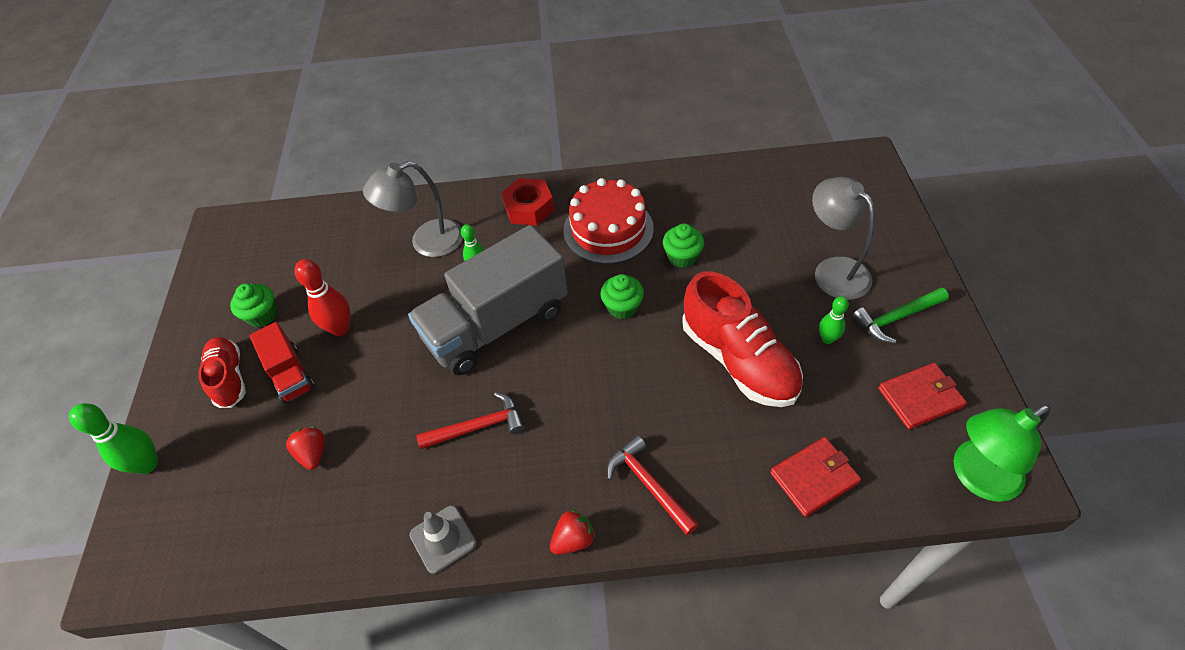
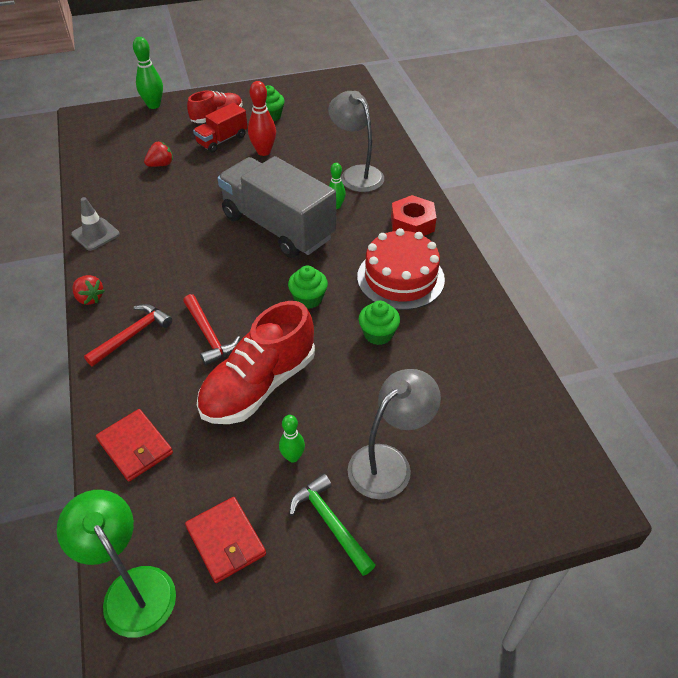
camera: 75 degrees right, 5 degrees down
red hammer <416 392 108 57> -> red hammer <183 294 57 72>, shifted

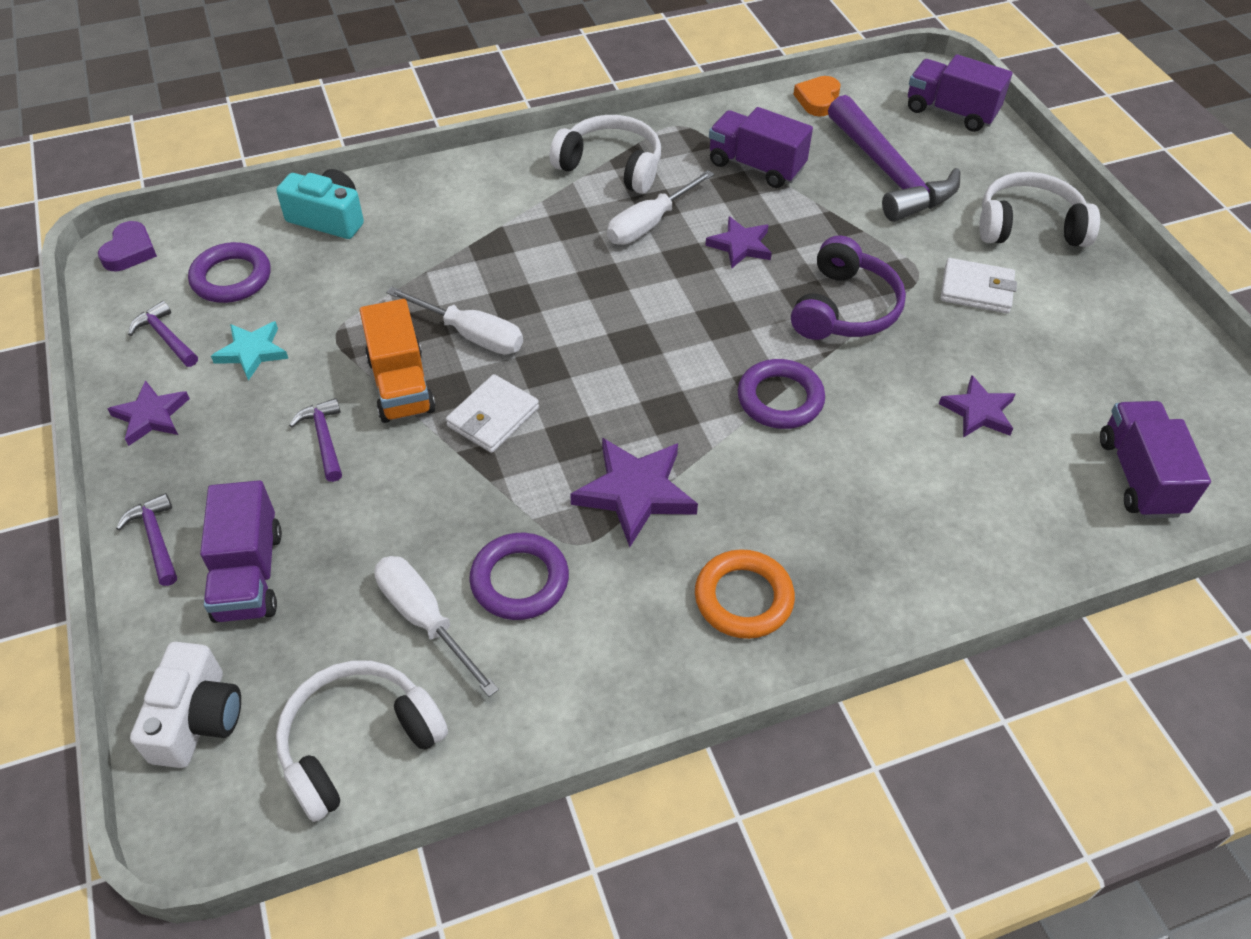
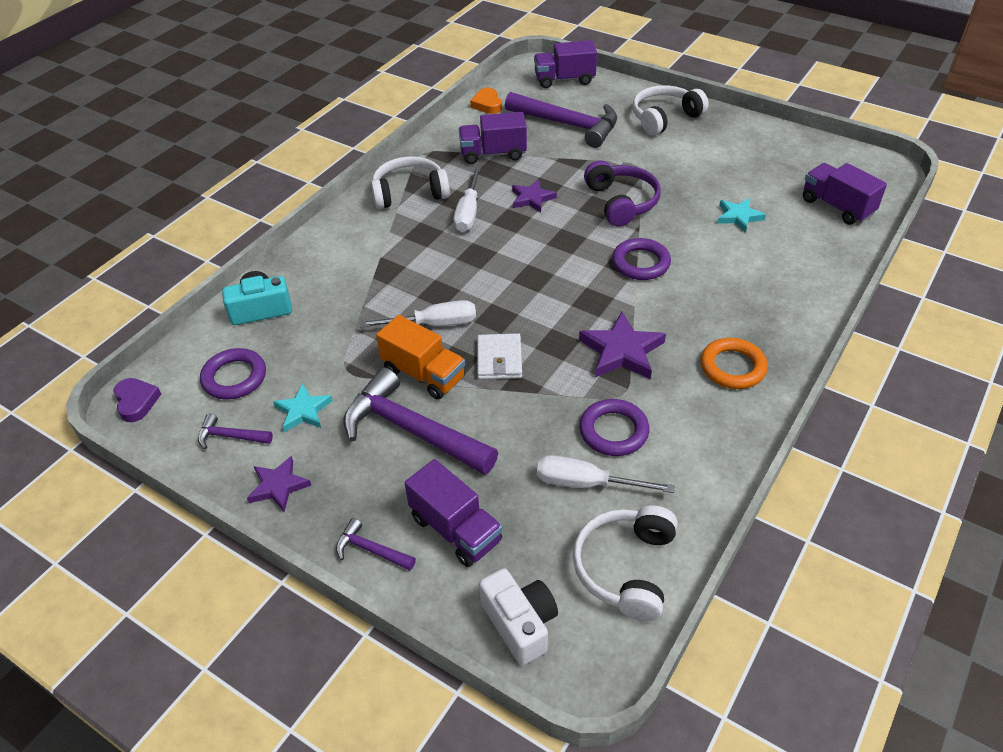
camera: 35 degrees left, 5 degrees down
white wallet <940 258 77 55> -> none
purple star <939 375 76 63> -> turquoise star <717 198 49 35>
purple hammer <289 398 53 84> -> purple hammer <344 367 154 108>, x2.20

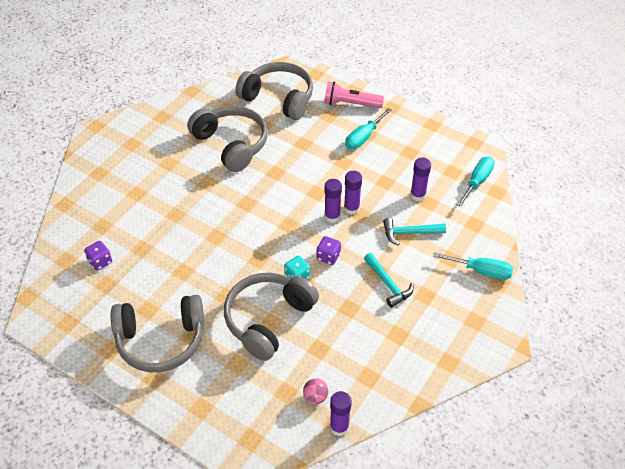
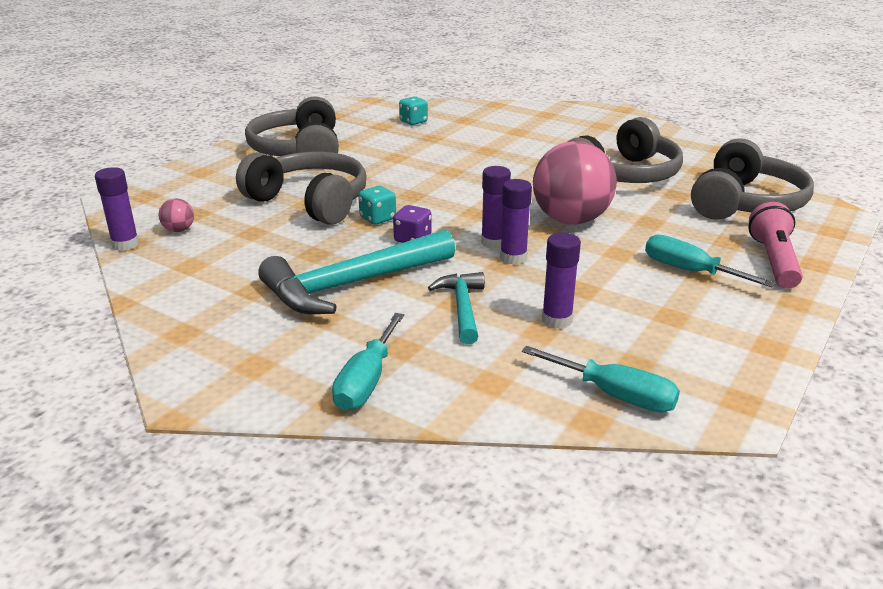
camera: 90 degrees right, 20 degrees down
purple dice <84 241 28 29> -> turquoise dice <399 96 29 29>
turquoise hammer <364 253 49 55> -> turquoise hammer <258 230 197 84>, x1.83
none -> pink ball <533 141 84 84>

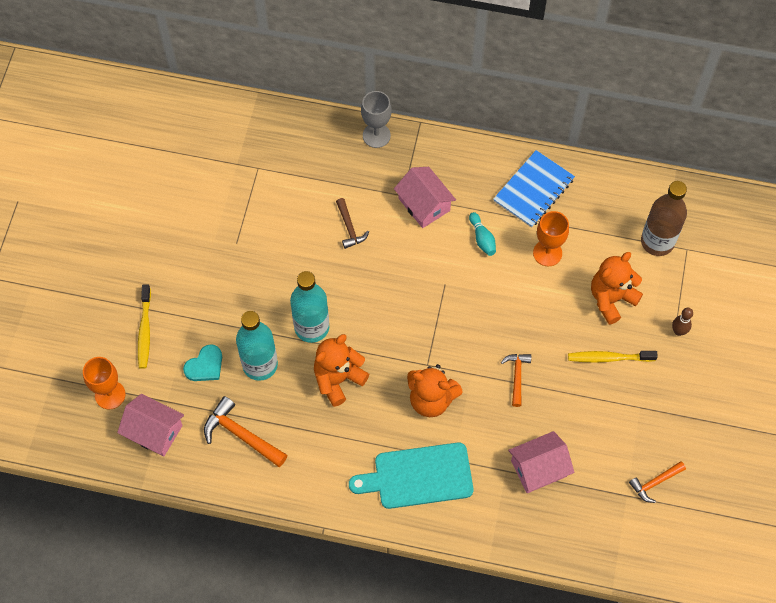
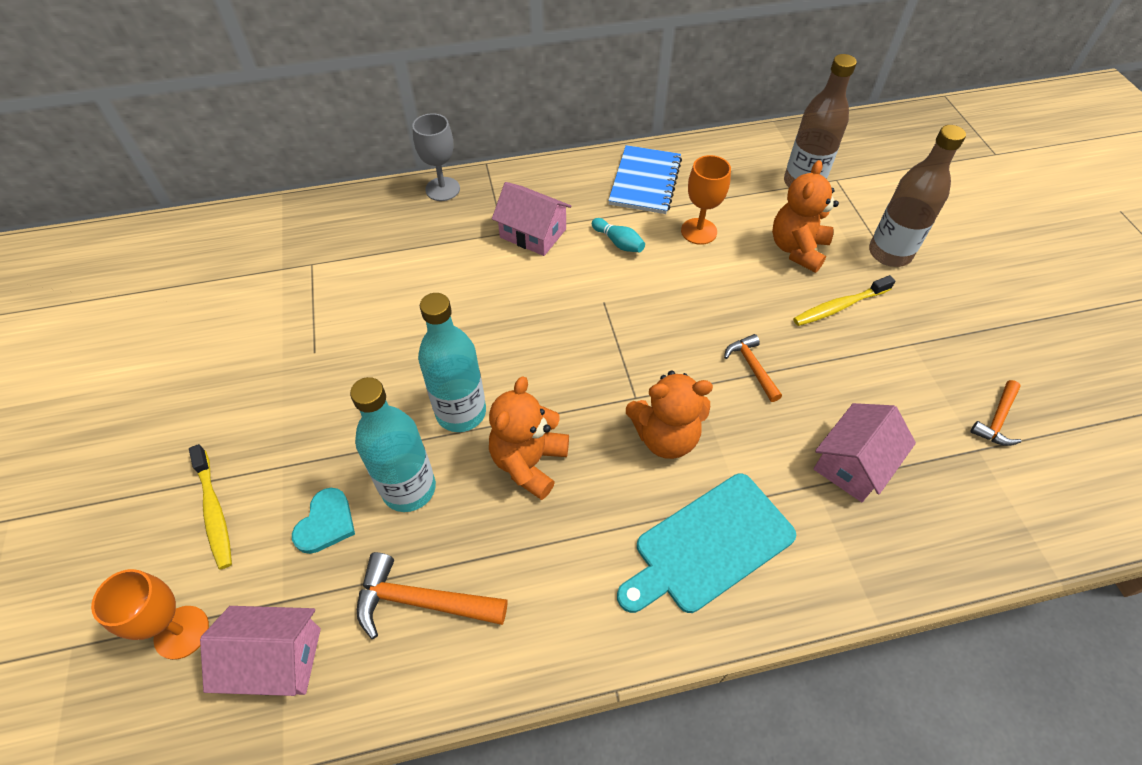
camera: 25 degrees left, 10 degrees down
brown hammer <336 198 33 51> -> none
brown bowling pin <672 308 21 28> -> brown bottle <869 125 97 142>

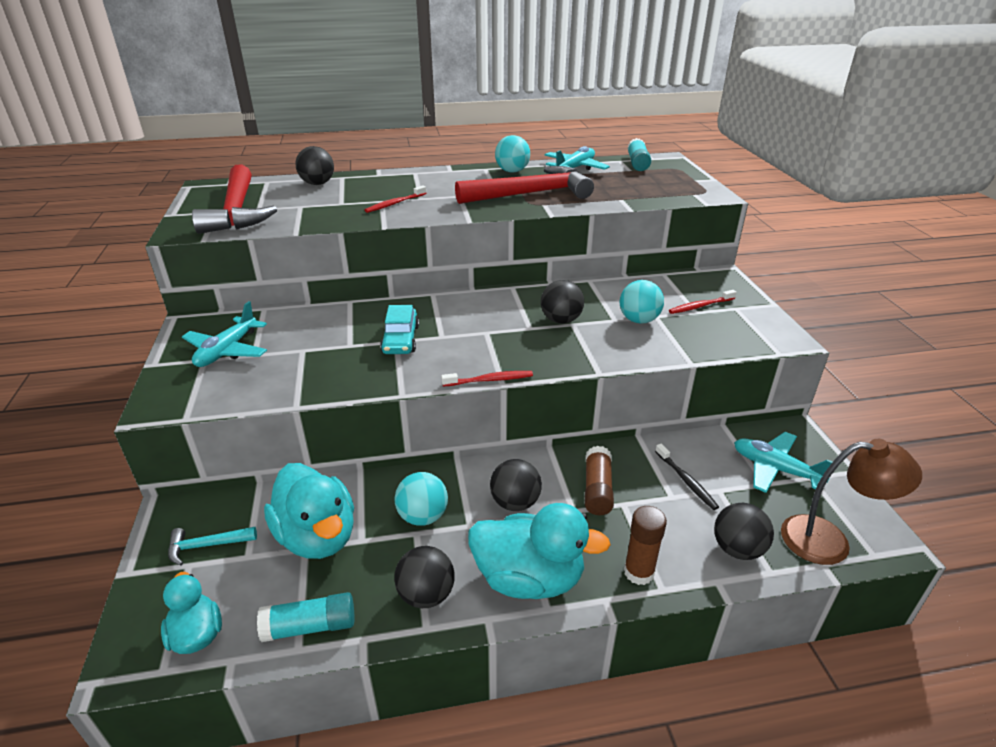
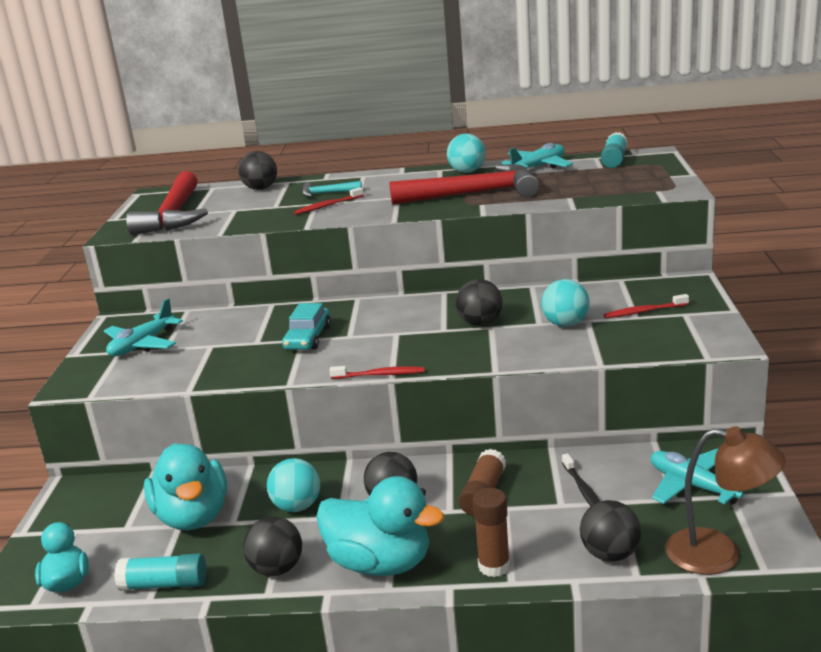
camera: 15 degrees right, 10 degrees down
turquoise hammer <168 527 89 38> -> turquoise hammer <302 181 60 16>, shifted

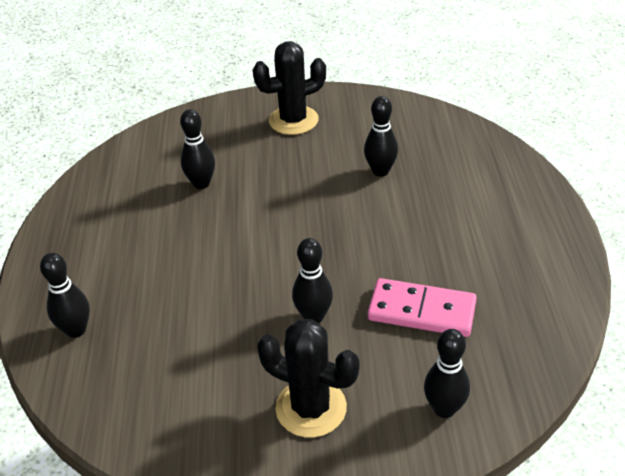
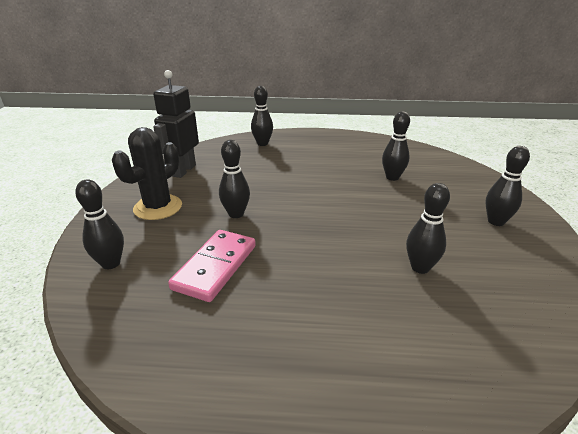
camera: 95 degrees right, 10 degrees down
black cactus <253 41 73 94> -> black bowling pin <485 146 45 80>
none -> black robot <153 70 46 108>

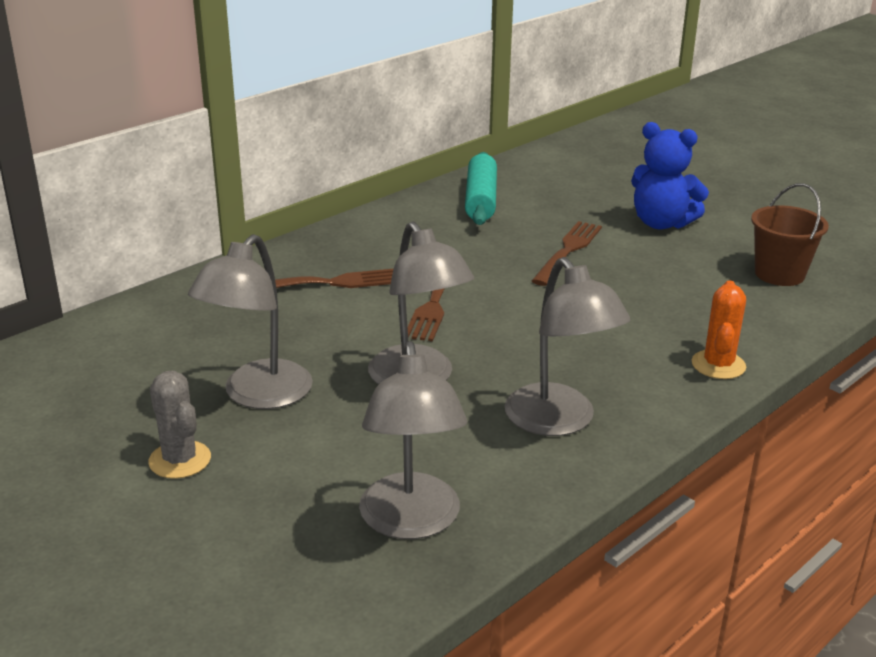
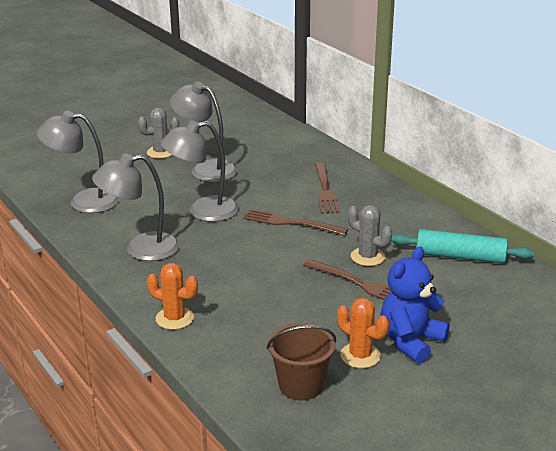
camera: 100 degrees right, 0 degrees up
none -> grey cactus <348 205 44 61>
none -> orange cactus <337 298 52 70>

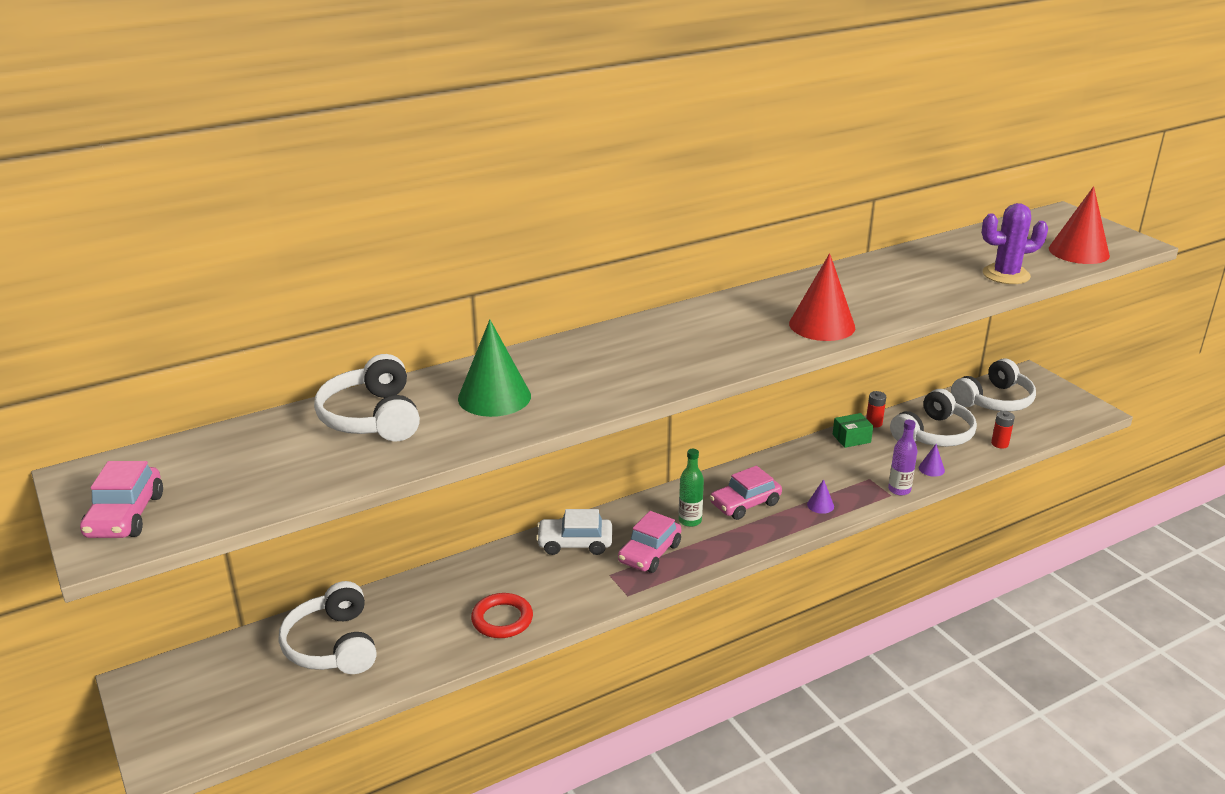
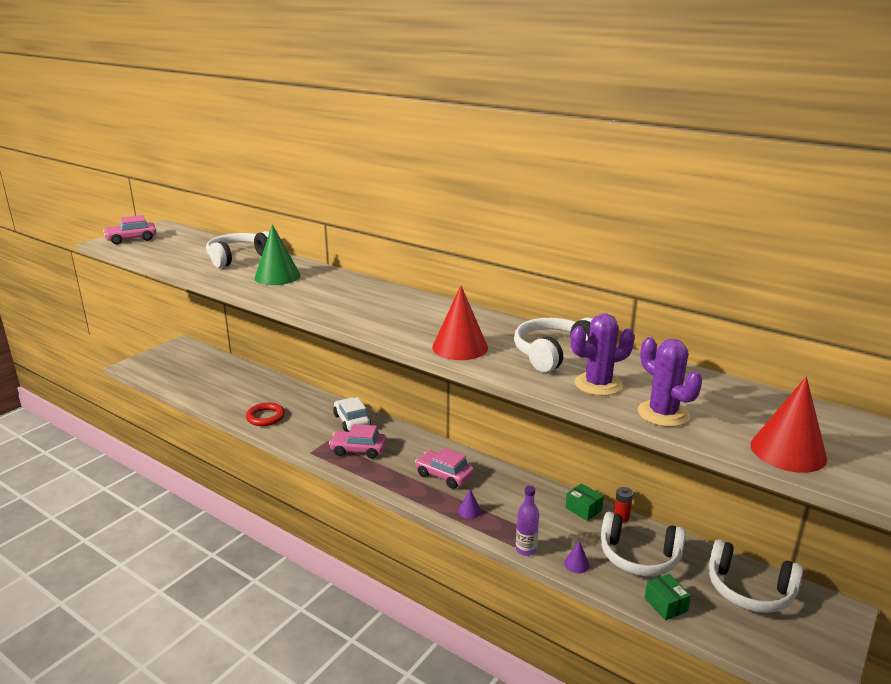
camera: 65 degrees right, 5 degrees down
red battery <991 411 24 37> -> green box <645 574 46 47>
green bottle <679 449 25 78> -> none
white headphones <279 581 98 93> -> white headphones <514 318 79 54>, shifted
none -> purple cactus <571 314 64 82>

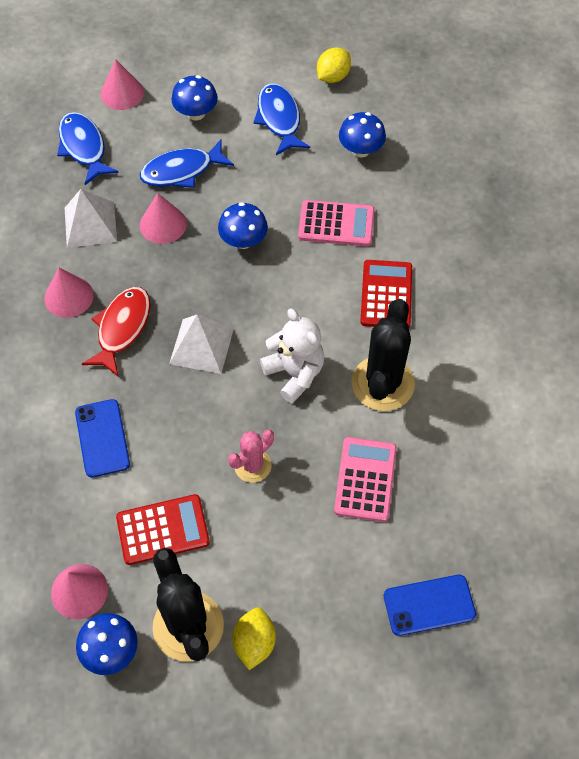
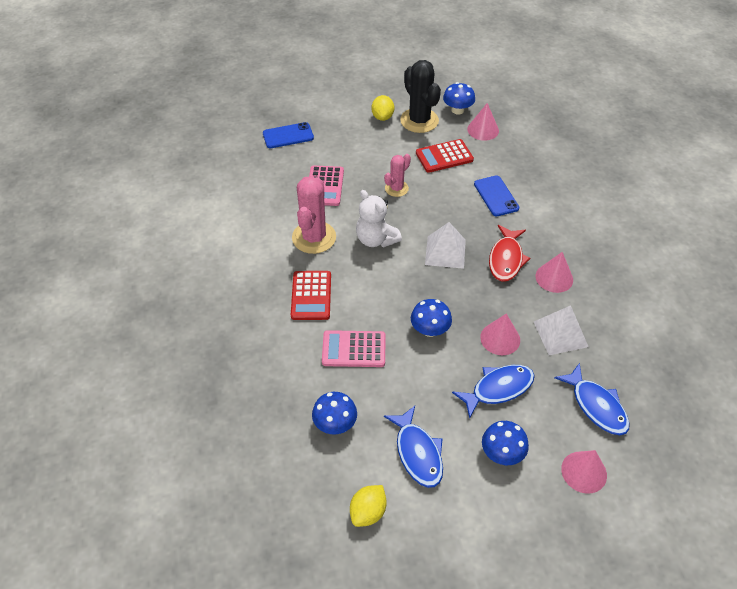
camera: 175 degrees right, 10 degrees down
black cactus <351 299 64 112> -> pink cactus <292 176 44 78>

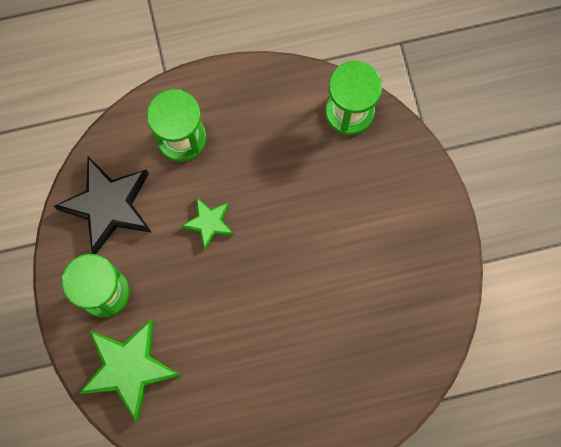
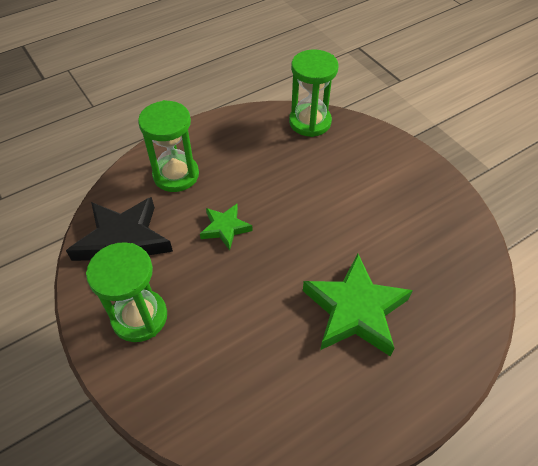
camera: 20 degrees left, 25 degrees down
green star <79 319 103 103> -> green star <303 254 110 103>, shifted

